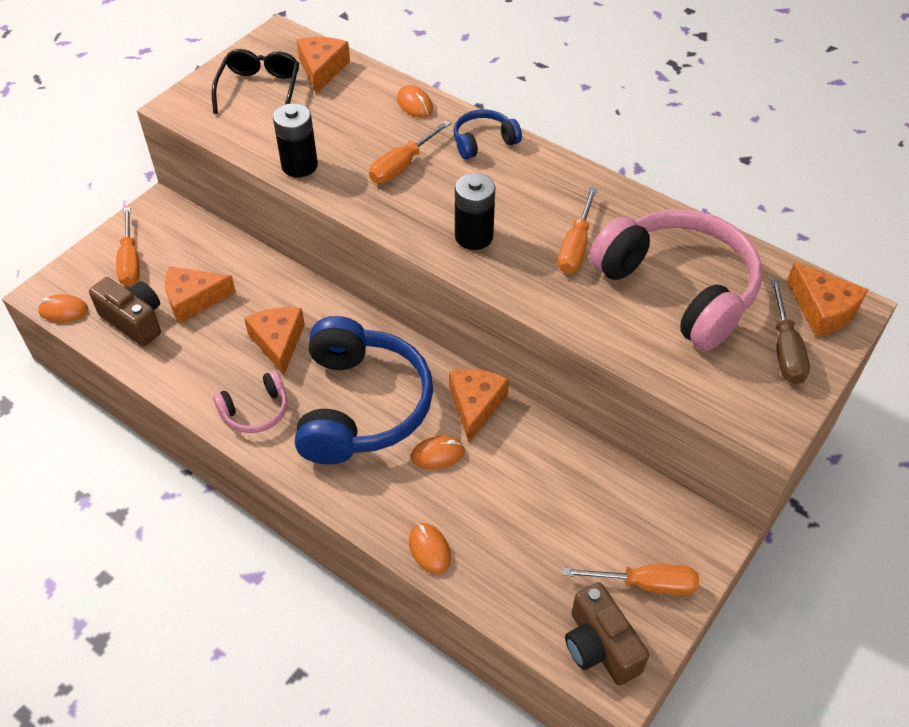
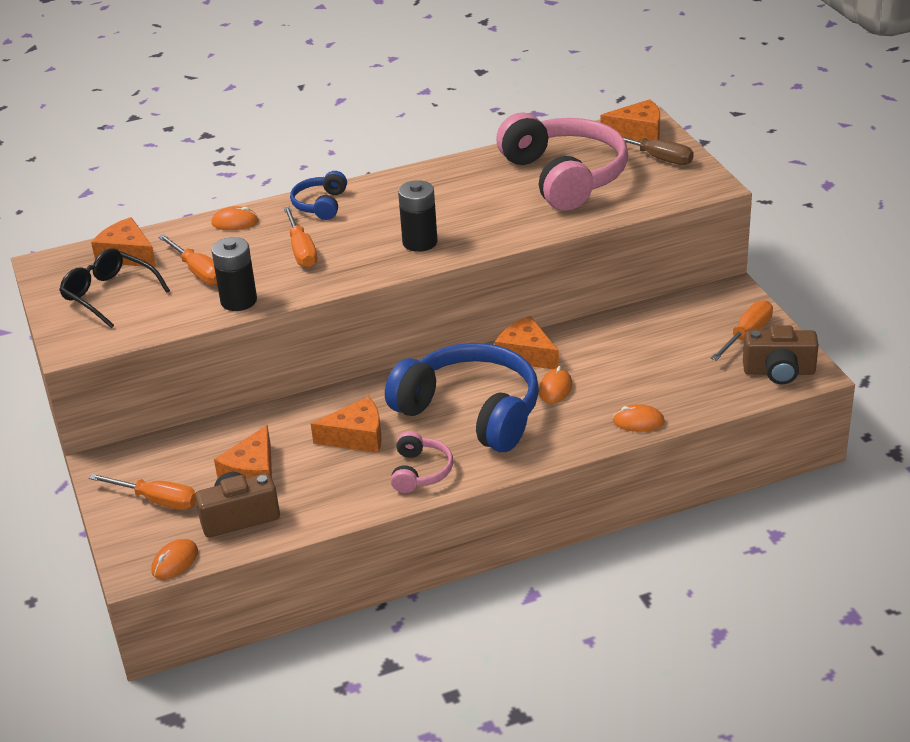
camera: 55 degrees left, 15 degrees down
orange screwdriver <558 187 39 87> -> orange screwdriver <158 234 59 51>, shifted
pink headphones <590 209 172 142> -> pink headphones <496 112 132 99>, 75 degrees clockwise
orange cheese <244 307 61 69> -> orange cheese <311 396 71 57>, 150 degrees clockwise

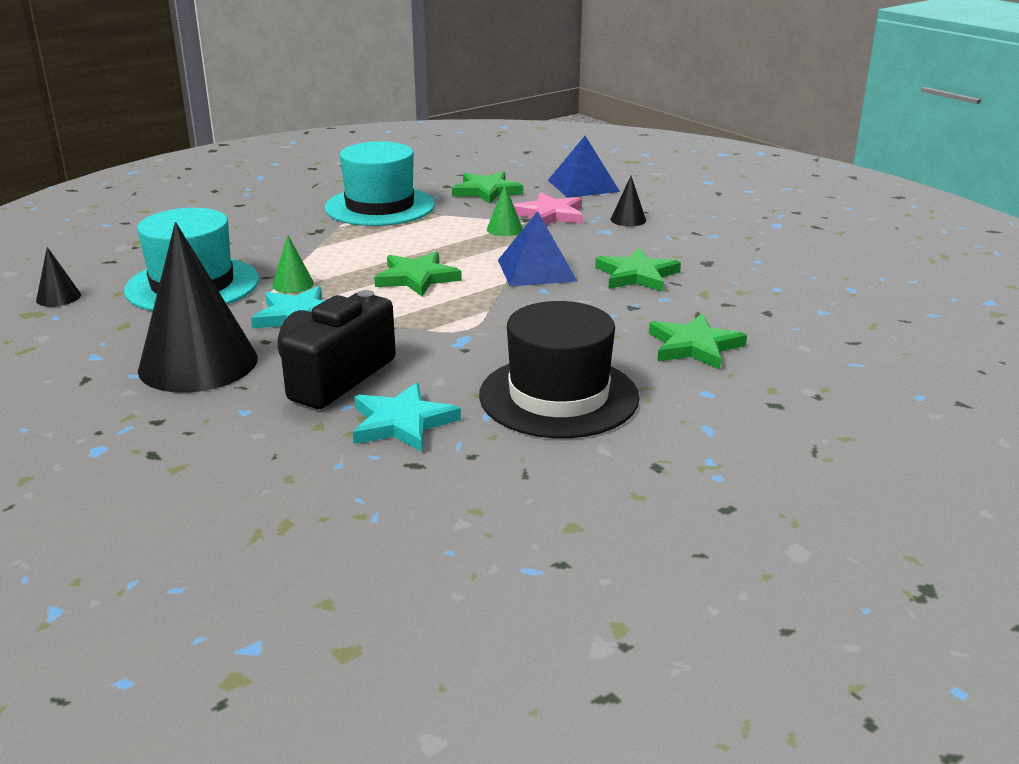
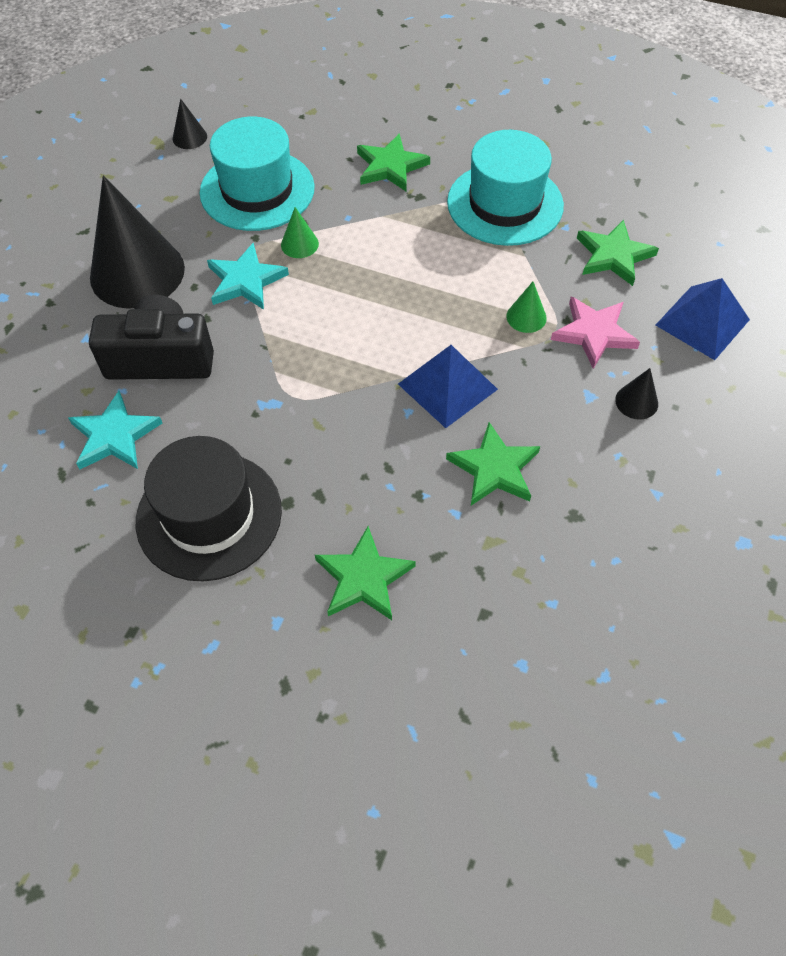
camera: 60 degrees right, 30 degrees up
green star <374 252 88 44> -> green star <357 133 73 59>, shifted

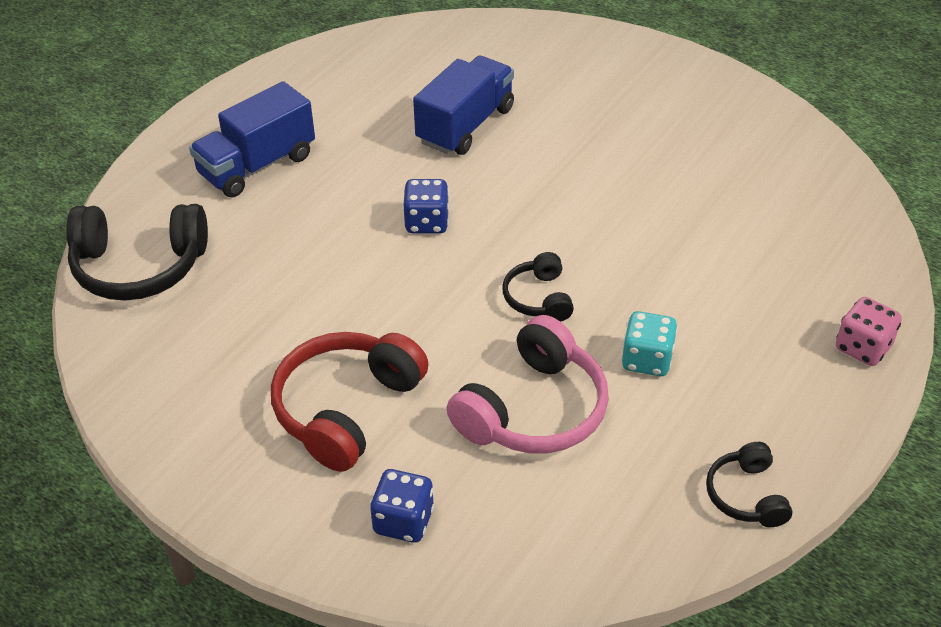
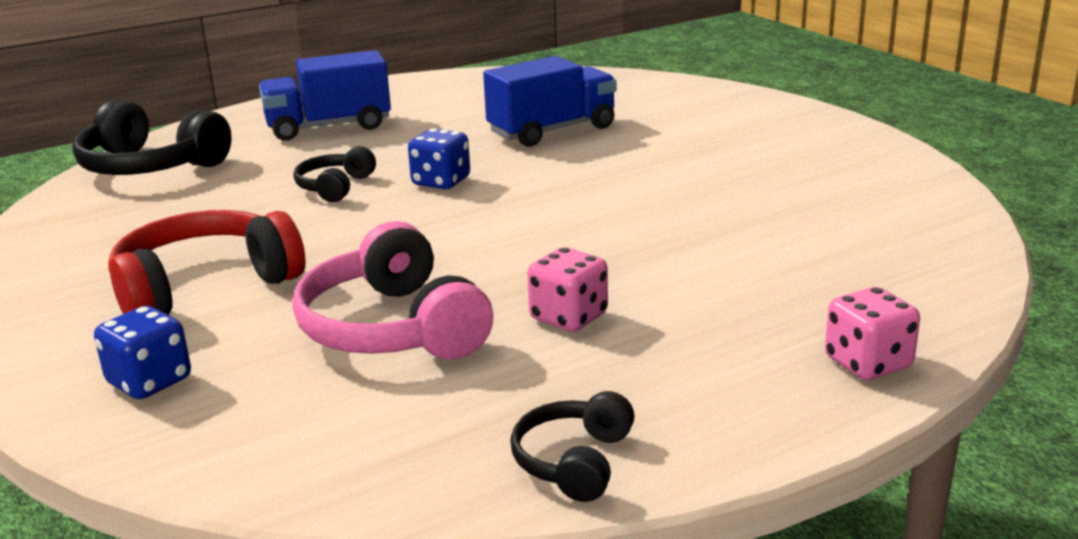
camera: 25 degrees right, 20 degrees down
black headphones <502 252 72 70> -> black headphones <294 146 82 56>, shifted
turquoise dice <621 311 56 65> -> pink dice <527 247 81 85>
pink headphones <447 315 162 138> -> pink headphones <292 221 201 139>, 90 degrees clockwise

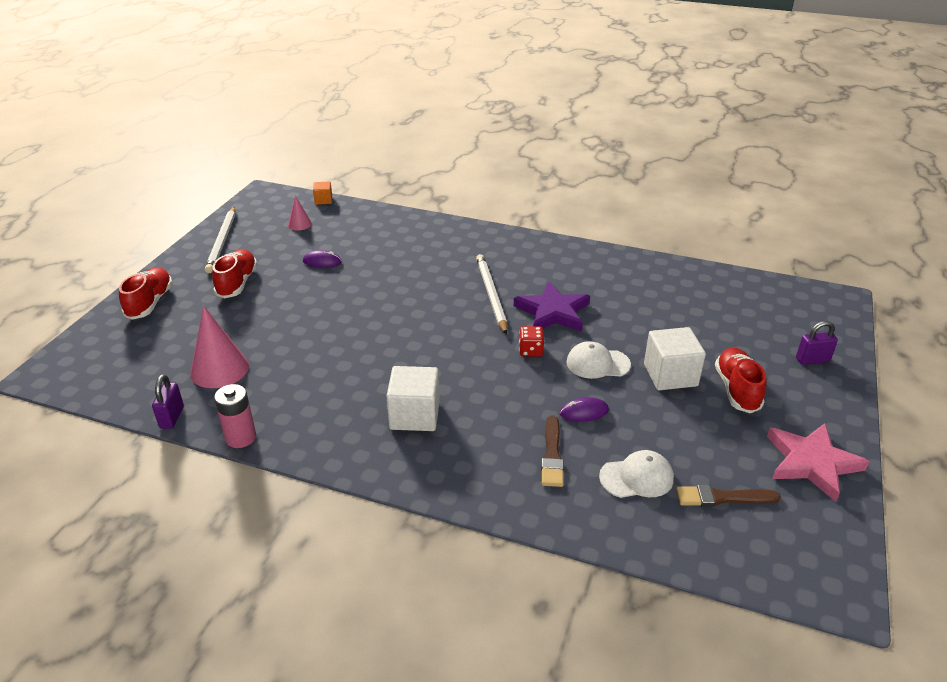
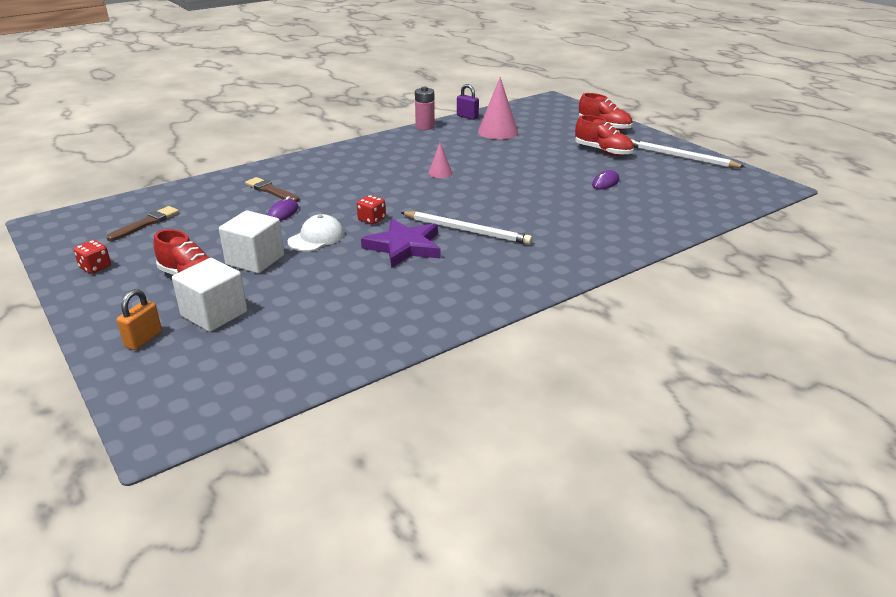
camera: 125 degrees right, 5 degrees down
orange cube <313 181 19 24> -> none
pink cone <288 196 24 35> -> pink cone <428 143 24 35>, shifted
purple padlock <796 321 42 44> -> orange padlock <117 289 45 61>
white cube <387 366 53 65> -> white cube <172 258 75 74>, shifted
pink star <767 423 103 79> -> red dice <74 240 37 34>
white cap <599 450 75 48> -> none

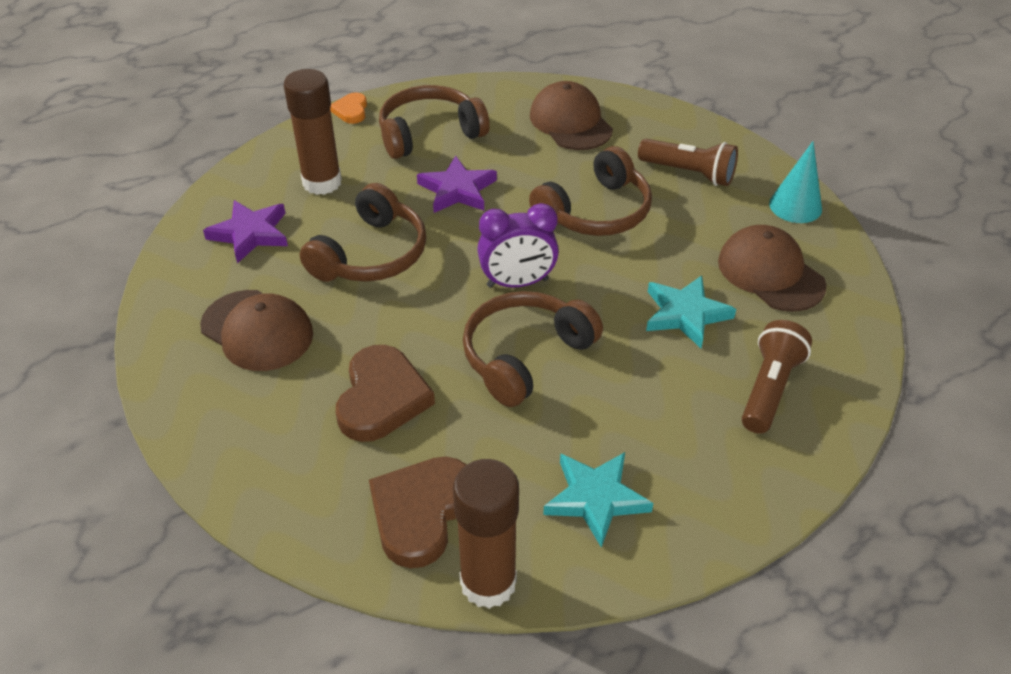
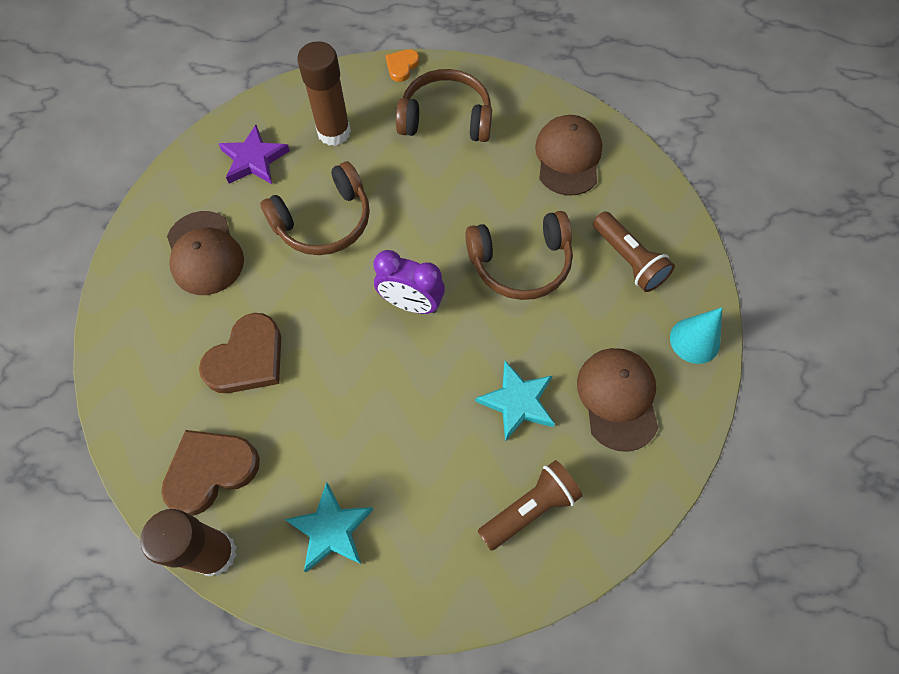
camera: 30 degrees right, 20 degrees up
purple star <417 156 80 57> -> none
brown headphones <463 291 140 116> -> none

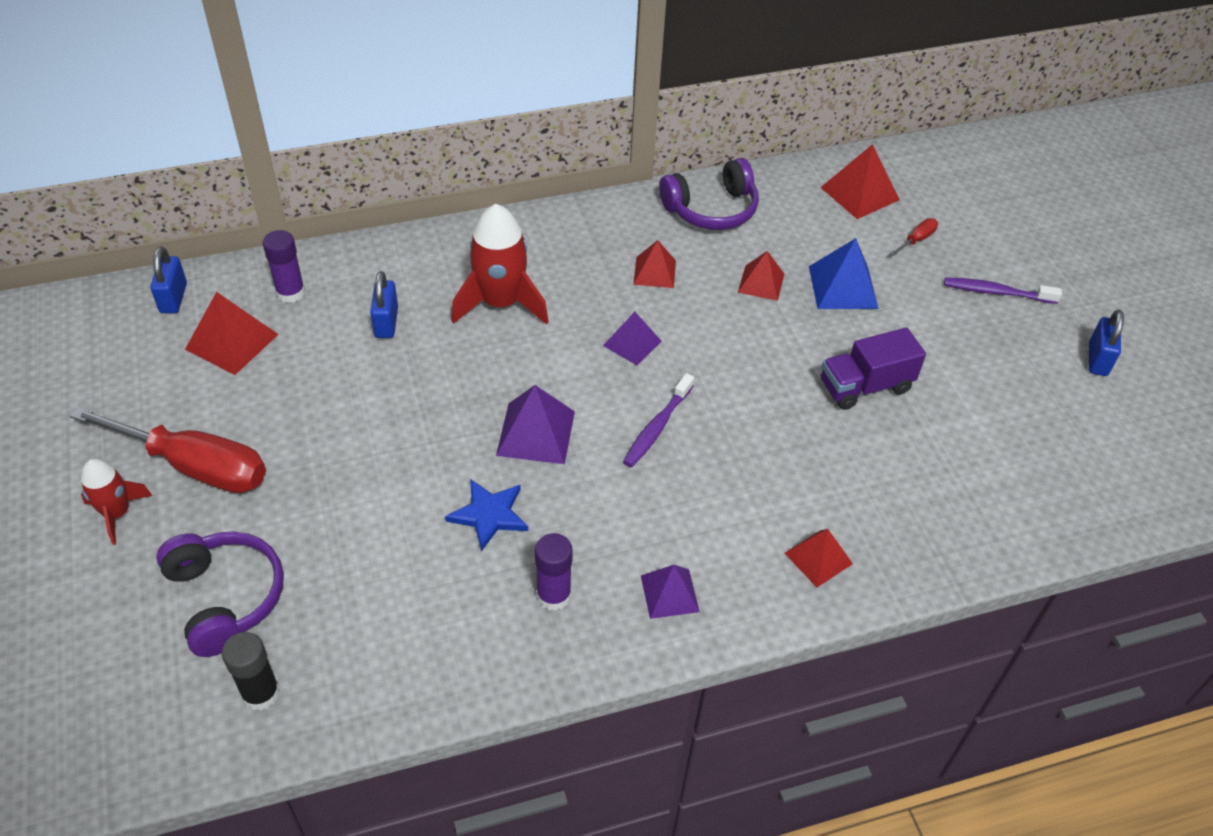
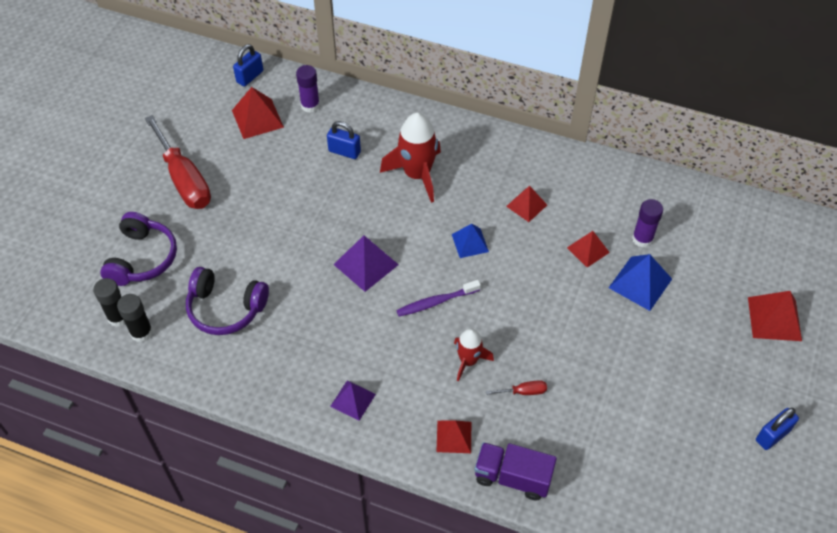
camera: 40 degrees right, 5 degrees up
red pyramid <820 144 80 75> -> red pyramid <748 291 54 50>, shifted
purple headphones <659 158 100 72> -> purple headphones <186 267 83 68>, shifted
red screwdriver <890 218 48 38> -> red screwdriver <486 381 61 14>, shifted
blue padlock <370 271 28 67> -> blue padlock <327 121 34 38>, 75 degrees clockwise
purple toothbrush <944 277 118 27> -> none
purple pyramid <603 312 59 54> -> blue pyramid <452 224 37 34>
purple truck <821 328 105 82> -> purple truck <474 442 83 59>, shifted
red rocket <81 459 71 86> -> red rocket <454 329 40 52>, shifted
blue star <445 479 83 73> -> none
purple glue stick <535 533 38 78> -> purple glue stick <632 199 31 49>, shifted
none -> black glue stick <117 294 36 48>

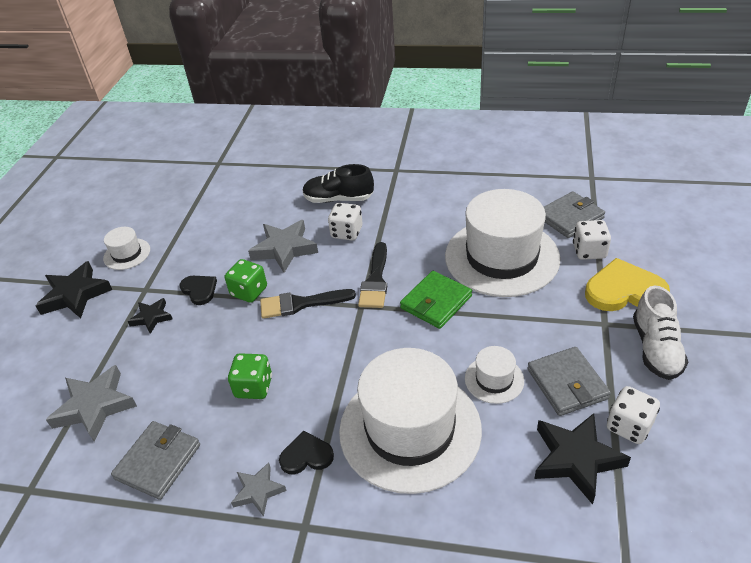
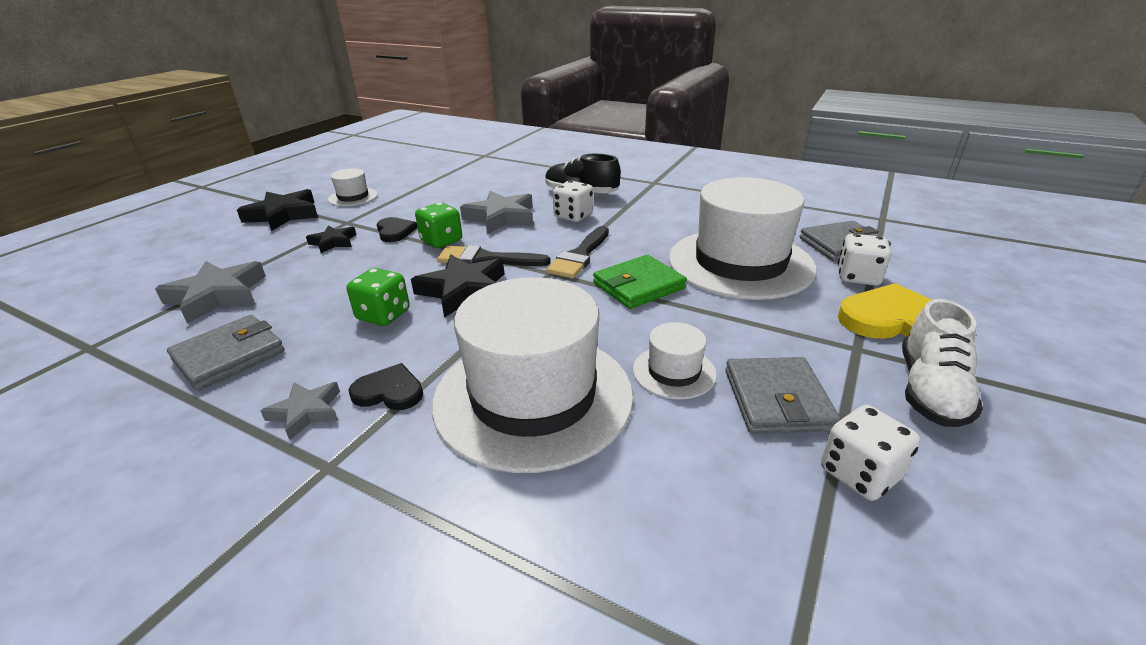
camera: 15 degrees right, 10 degrees down
black star <534 413 97 91> -> black star <411 255 93 63>, shifted

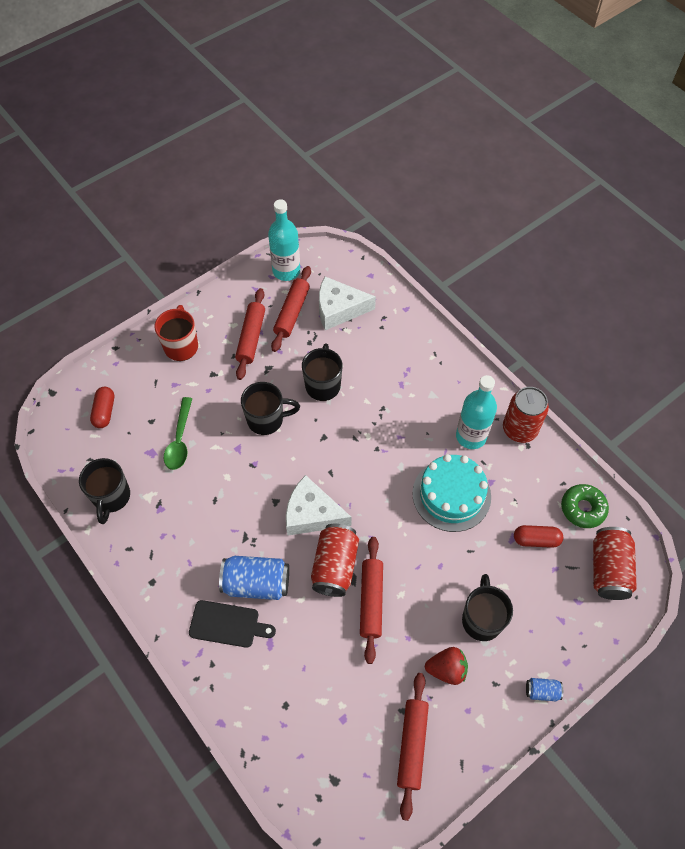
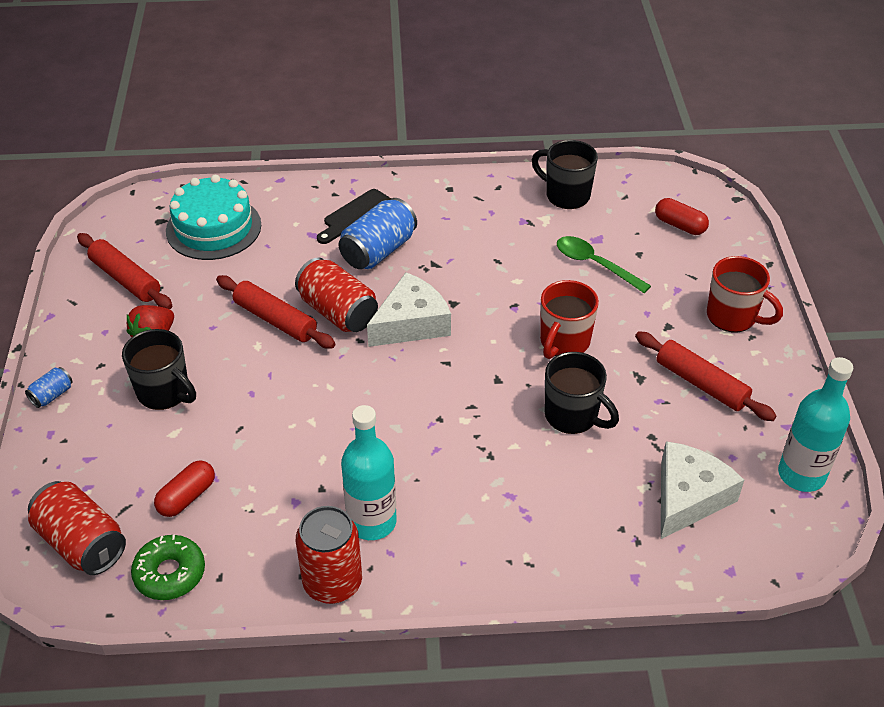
camera: 125 degrees right, 15 degrees down
red rolling pin <271 266 40 86> -> none
black mug <241 382 59 53> -> red mug <540 280 59 79>
turquoise cake <412 454 79 78> -> turquoise cake <166 175 95 85>, shifted

